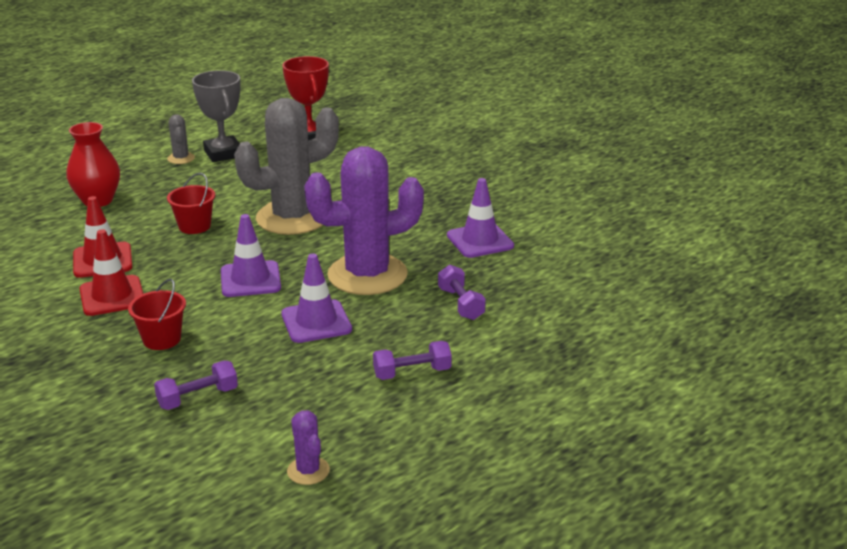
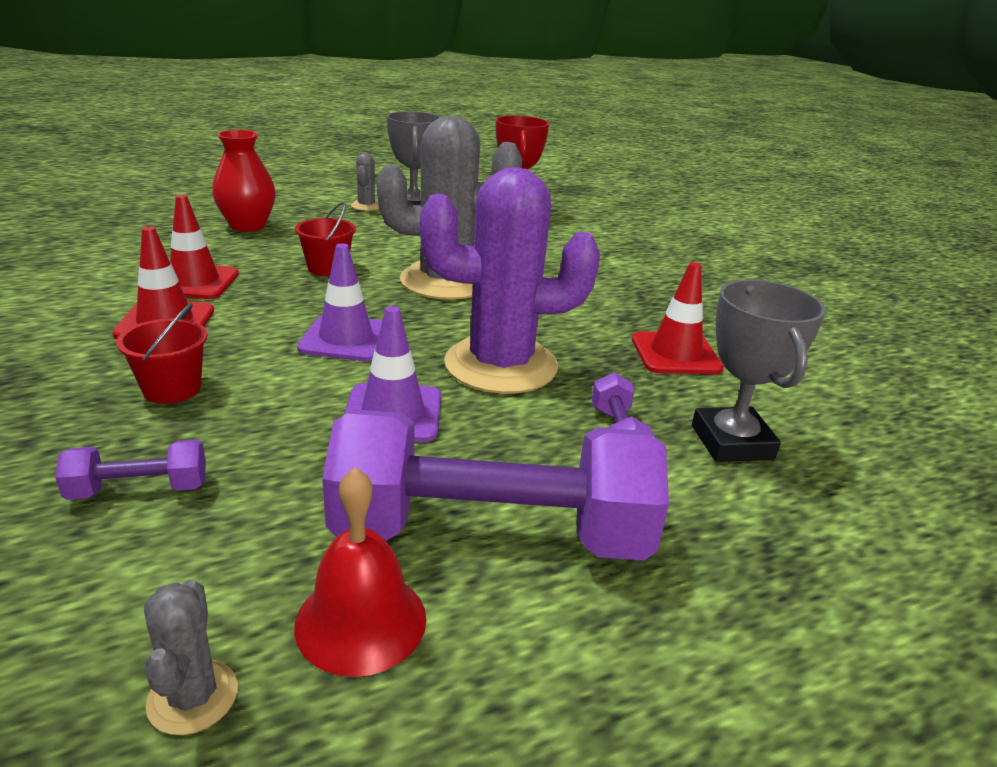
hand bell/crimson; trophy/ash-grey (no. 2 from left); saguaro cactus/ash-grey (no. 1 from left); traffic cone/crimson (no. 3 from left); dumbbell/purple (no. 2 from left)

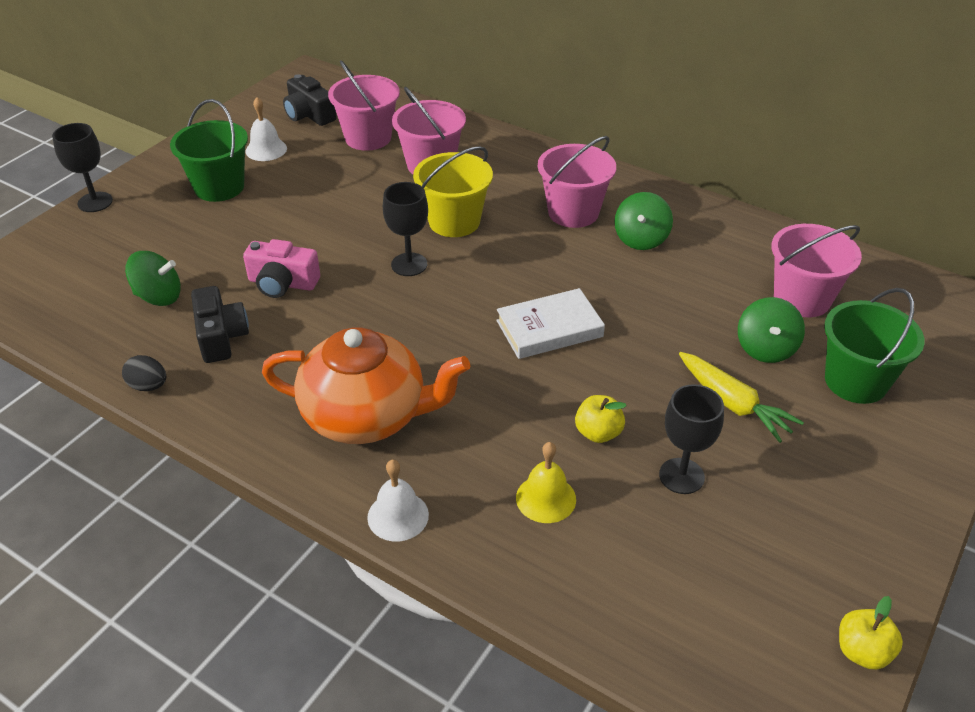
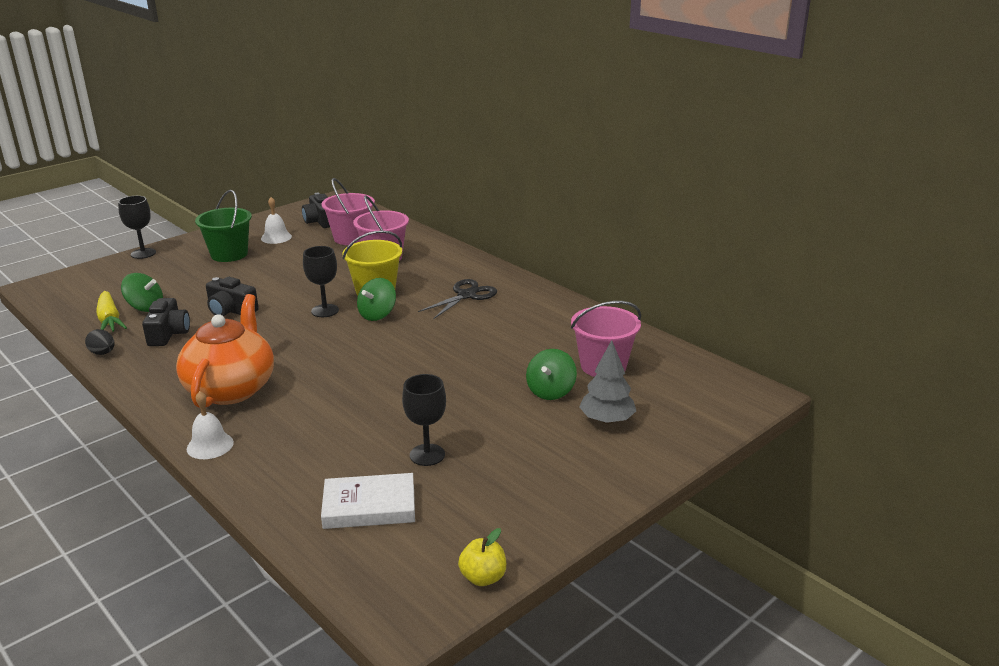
hand bell/golden; apple fruit/golden (no. 1 from left in the first image); hardcover/pure white; spinning top/green (no. 2 from left); root vegetable/golden; scissors/ebony; tree/ash-grey; camera/ebony (no. 2 from left); teapot/bright orange

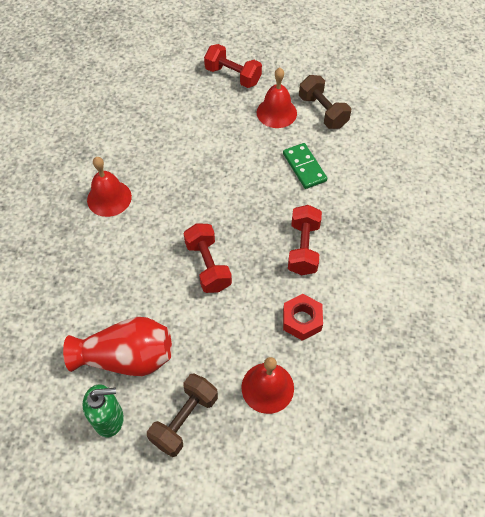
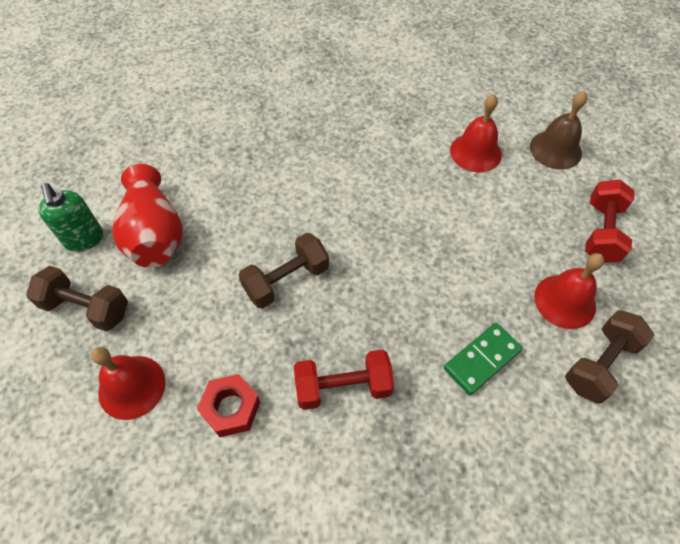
hand bell/russet; hand bell/crimson (no. 2 from left); dumbbell/russet (no. 2 from left)

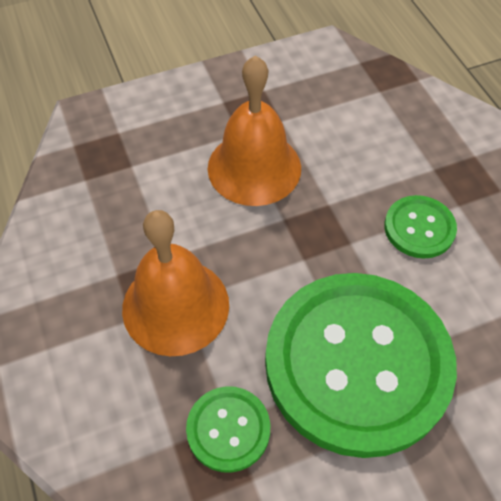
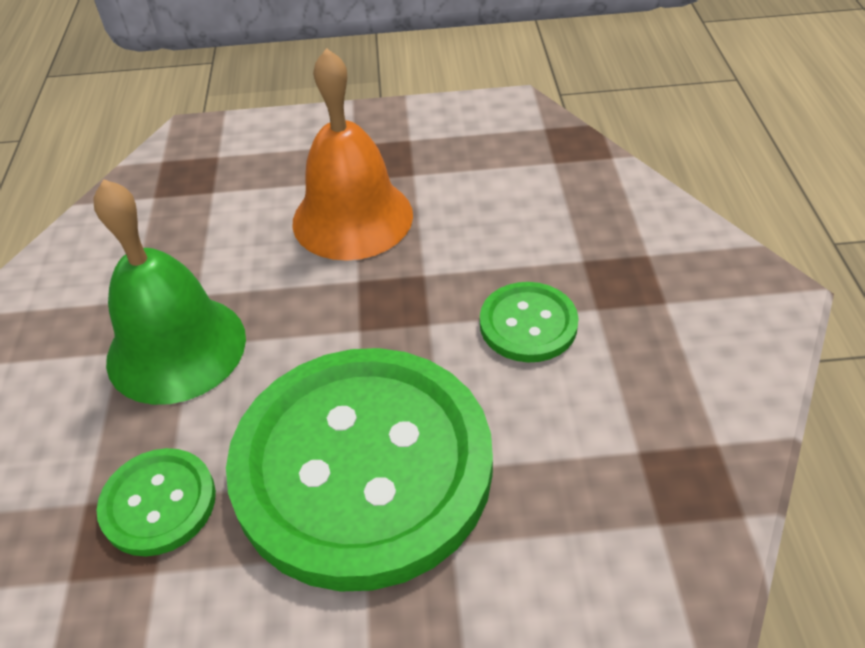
hand bell/green

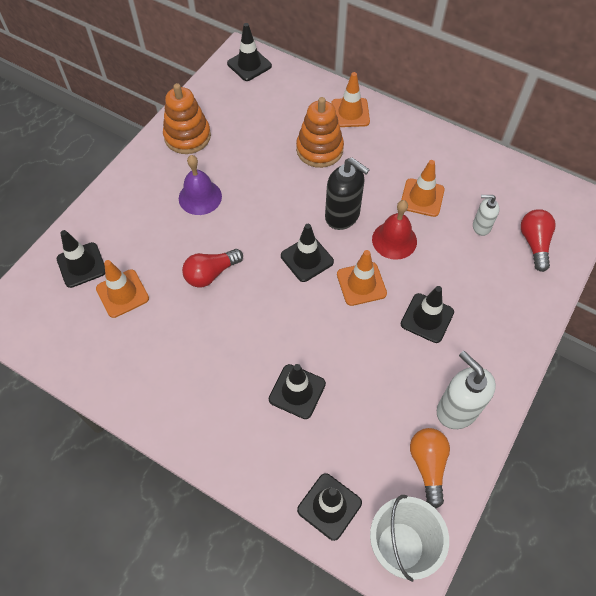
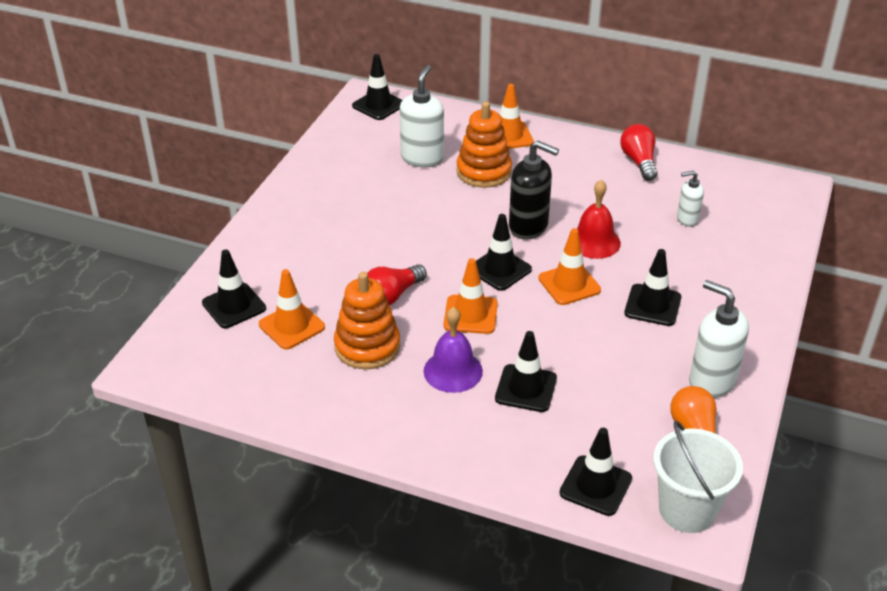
soap pump/pure white (no. 1 from left); stacking toy/bright orange (no. 1 from left); hand bell/purple; traffic cone/bright orange (no. 2 from left); bulb/crimson (no. 2 from left)

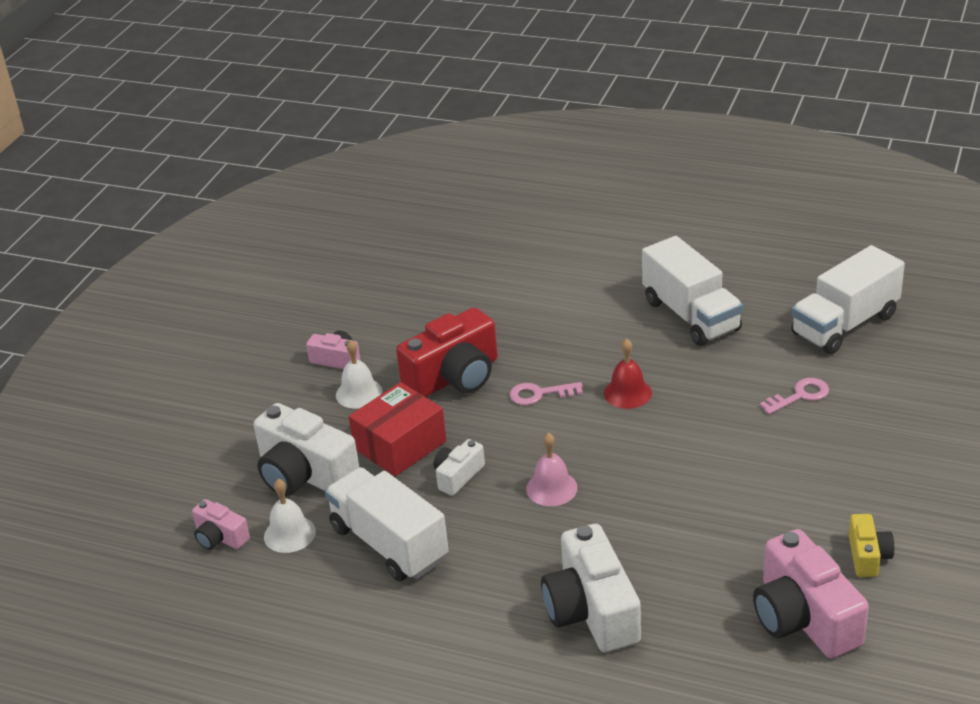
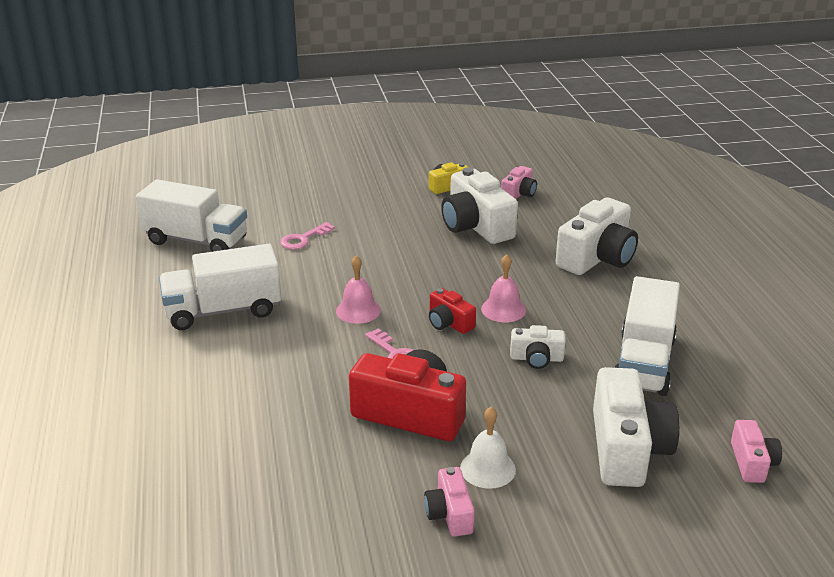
hand bell/pure white (no. 1 from left in the first image); box/crimson; camera/crimson (no. 2 from left); camera/pure white (no. 1 from left); hand bell/pink (no. 1 from left); truck/pure white (no. 2 from left); door key/pink (no. 1 from left); camera/pink (no. 2 from left)

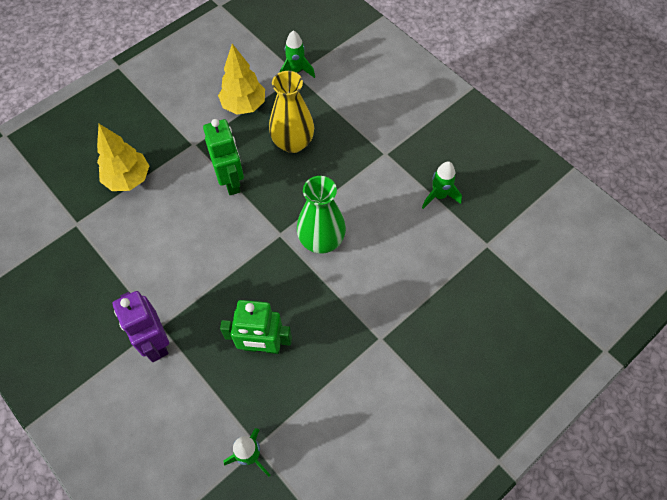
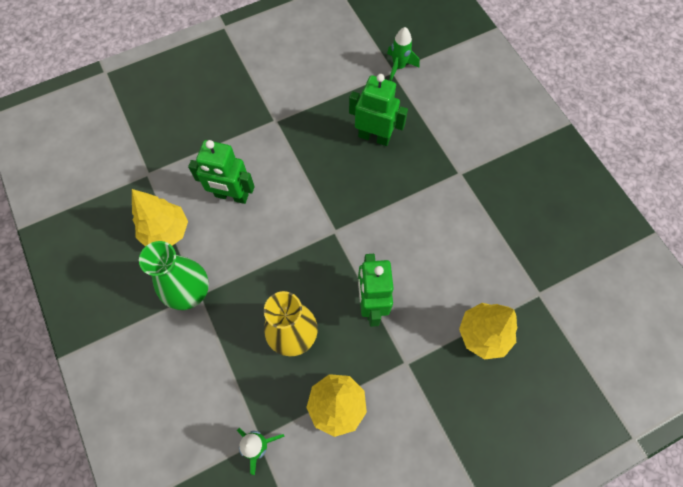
toy robot/purple; toy robot/green (no. 1 from left); vase/green; tree/golden (no. 1 from left)

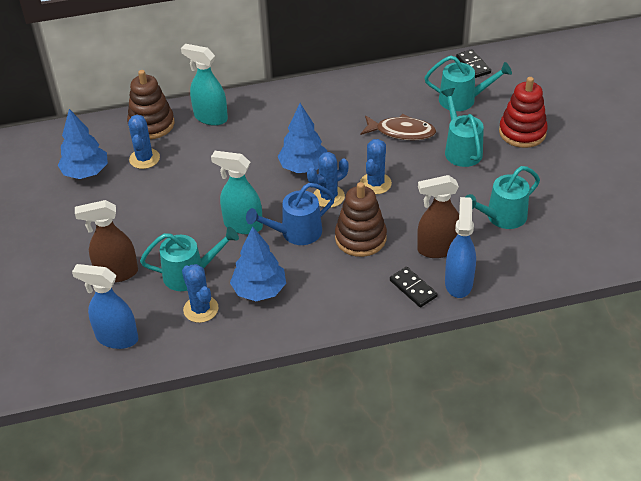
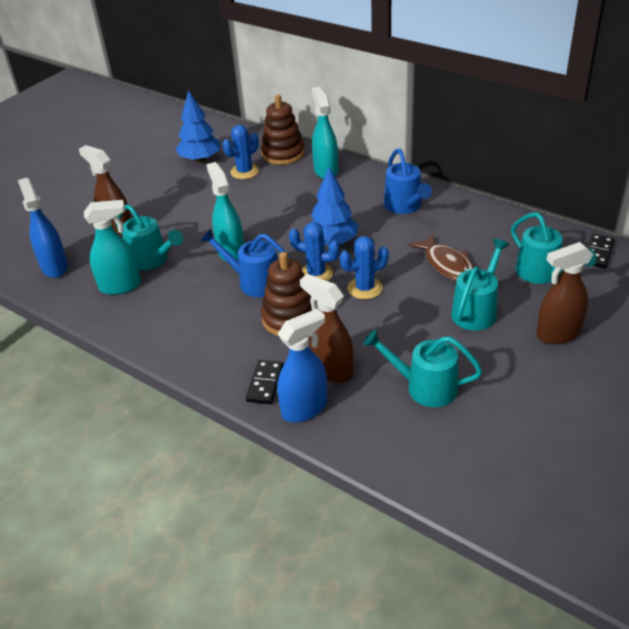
tree/royal blue (no. 2 from left in the first image); watering can/royal blue (no. 2 from left); sprayer/turquoise (no. 1 from left); sprayer/russet (no. 3 from left)

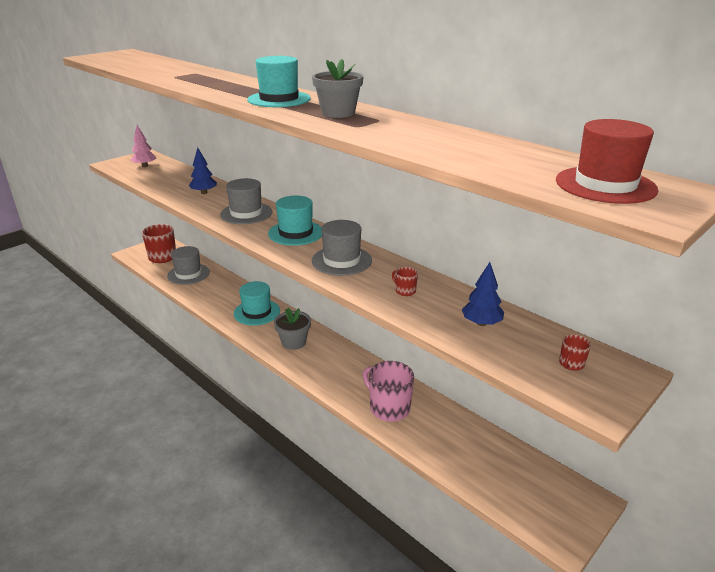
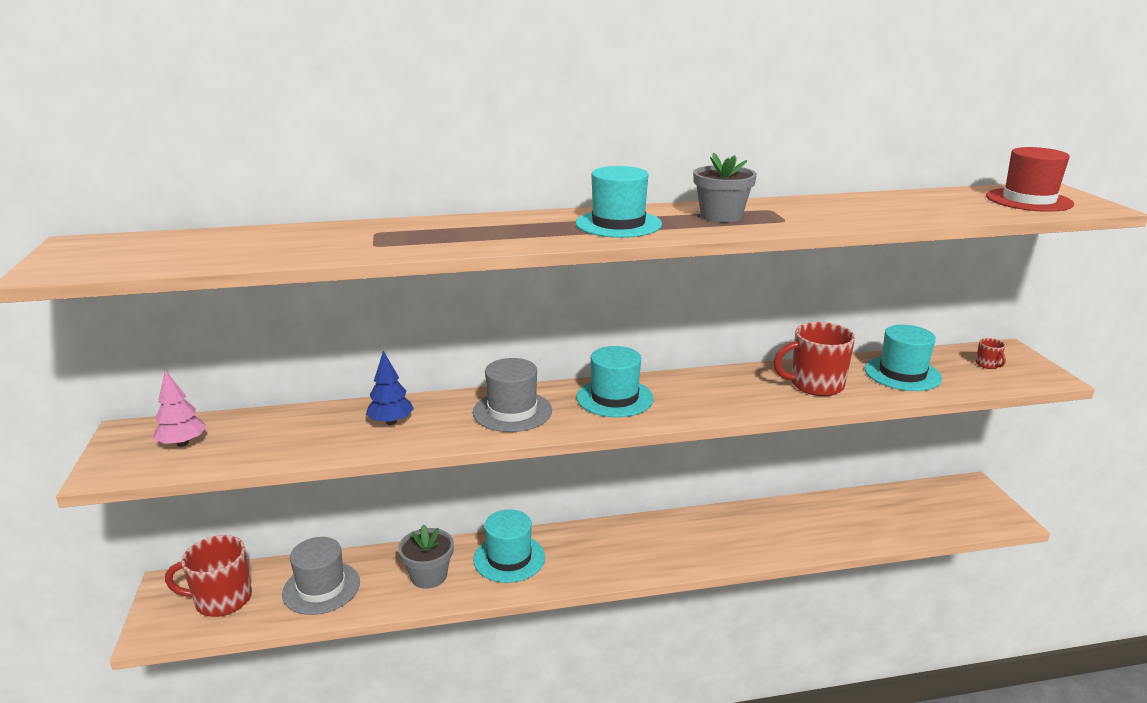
tall hat/ash-grey (no. 3 from left in the first image); coffee mug/pink; potted plant/ash-grey (no. 1 from left); tall hat/turquoise (no. 4 from left); coffee mug/crimson (no. 2 from left)

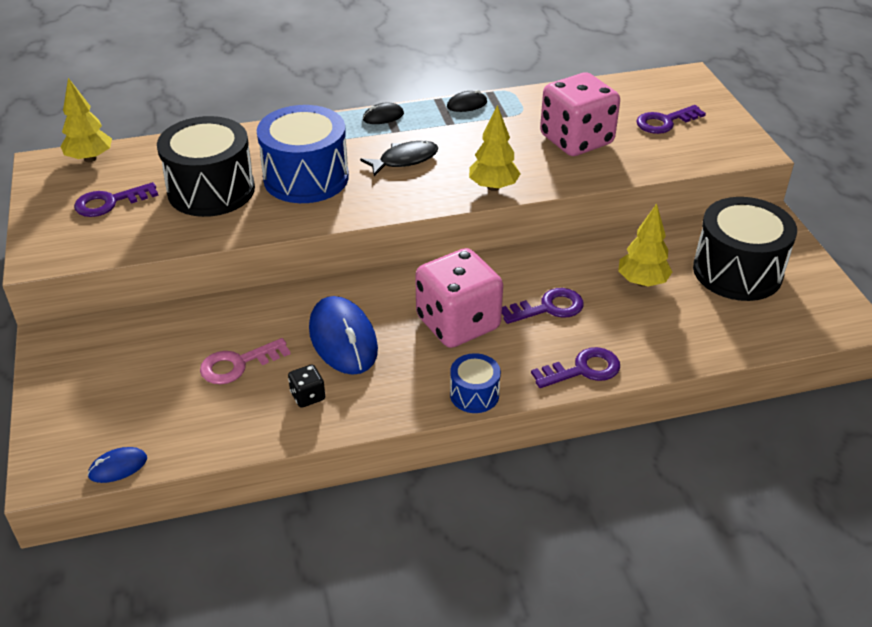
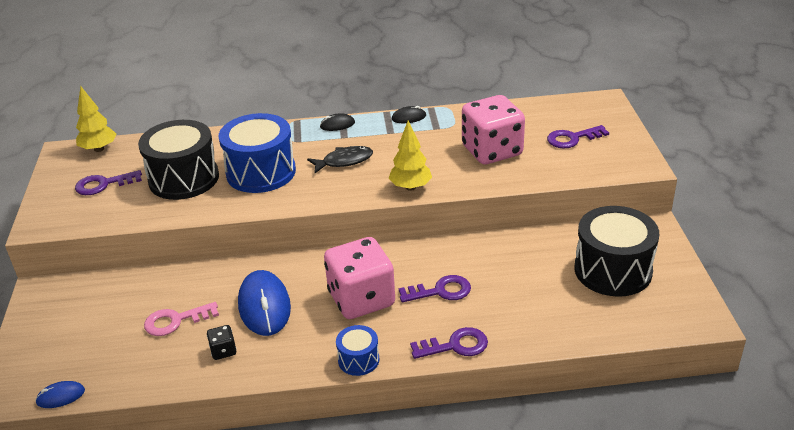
tree/golden (no. 3 from left in the first image)

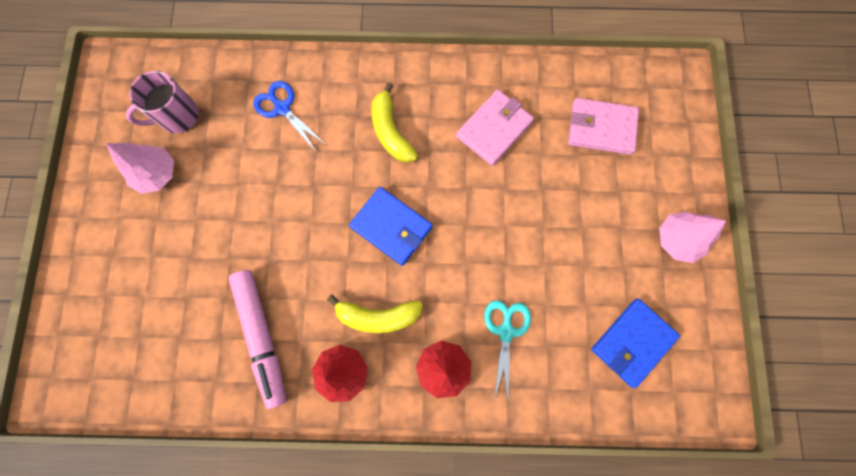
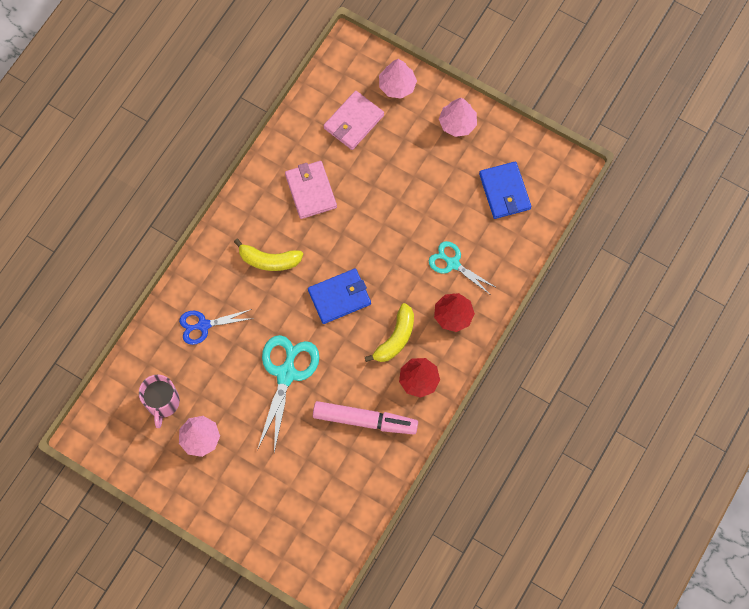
scissors/turquoise (no. 1 from left); tree/pink (no. 2 from left)

